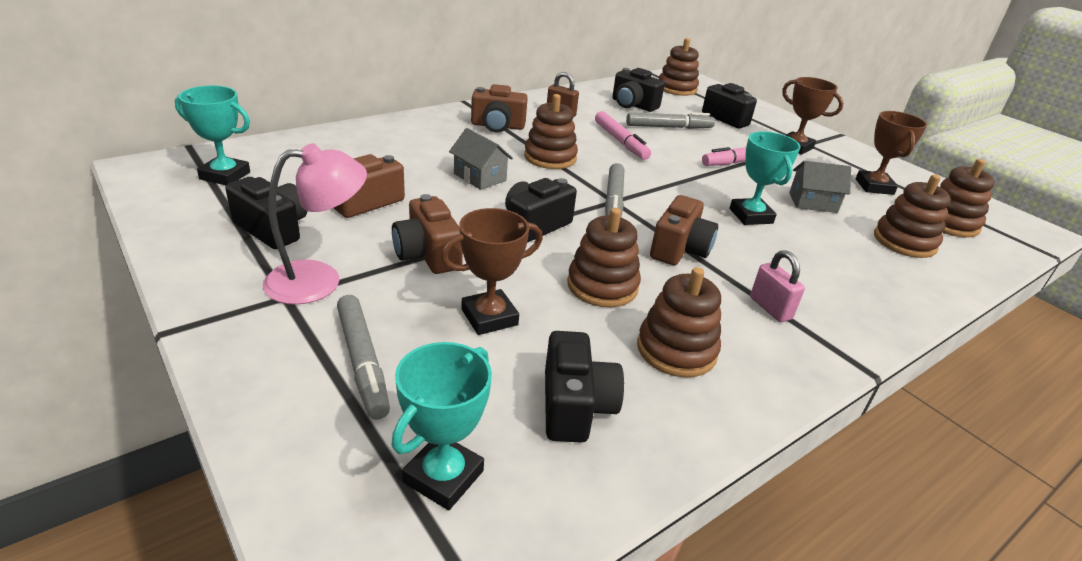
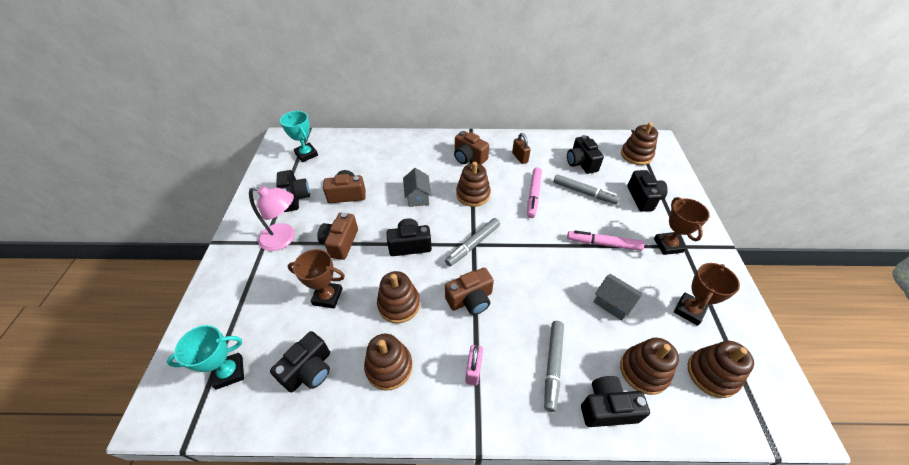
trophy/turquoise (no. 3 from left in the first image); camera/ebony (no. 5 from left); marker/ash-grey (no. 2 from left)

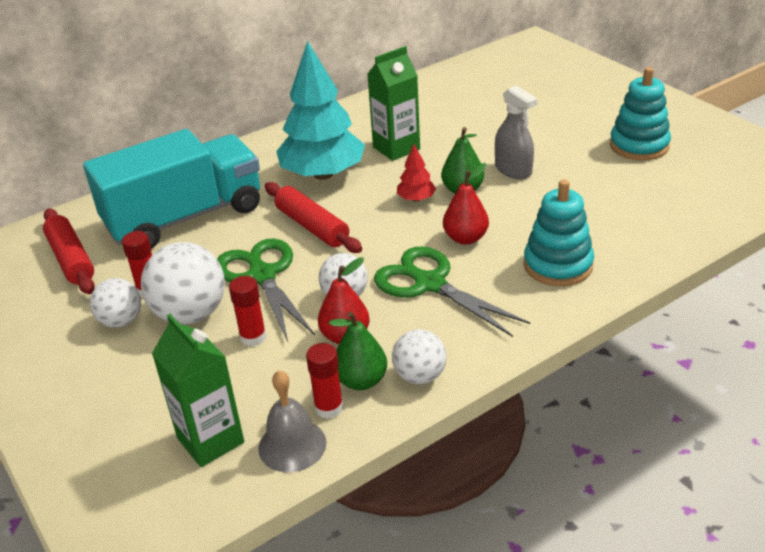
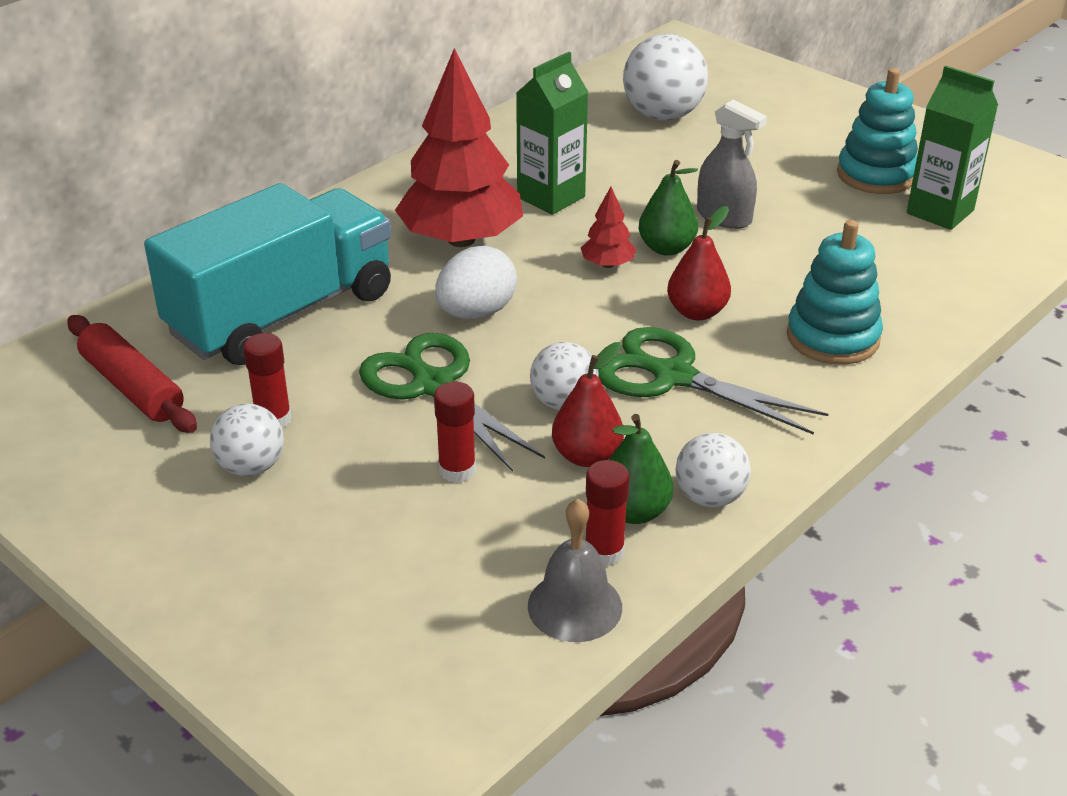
sphere/pure white (no. 3 from left); carton/green (no. 2 from left); egg/pure white; tree/crimson (no. 1 from left)

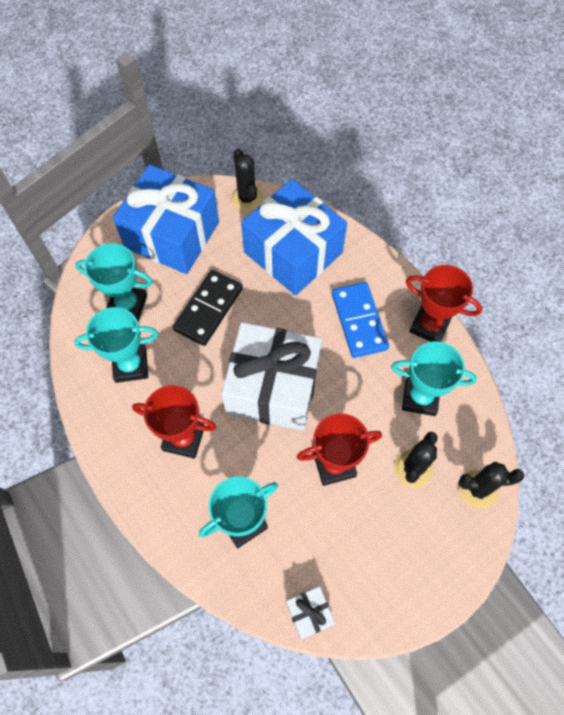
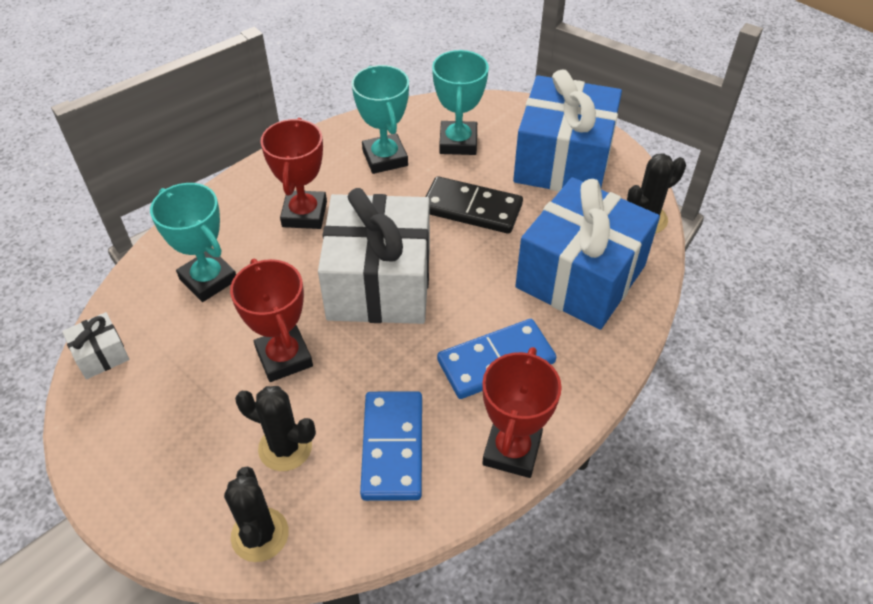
domino tile/royal blue (no. 1 from left)

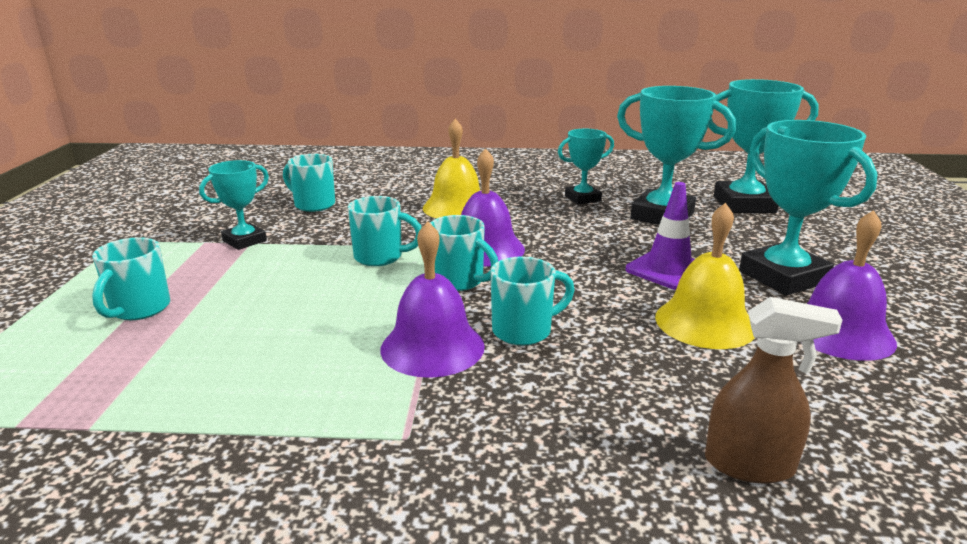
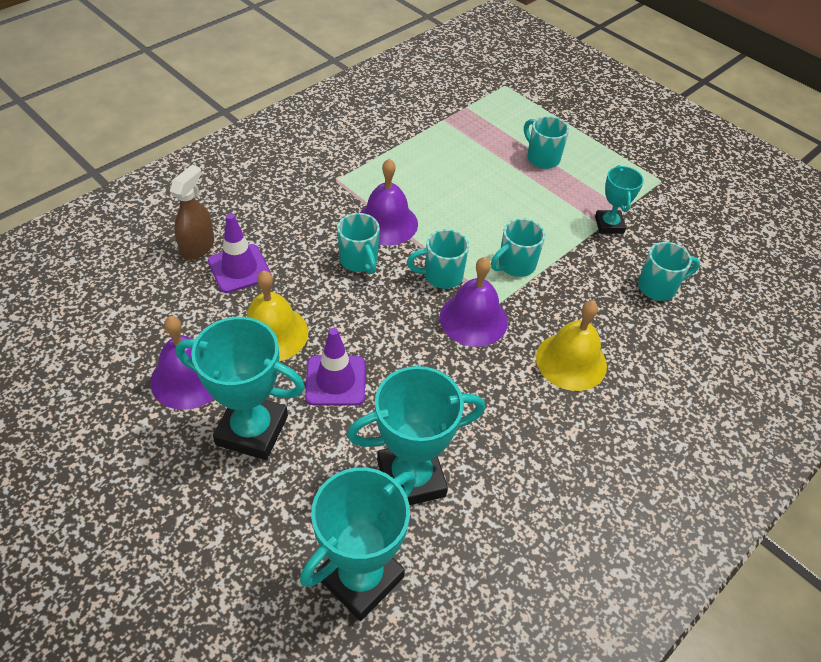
trophy/turquoise (no. 2 from left in the first image); traffic cone/purple (no. 1 from left); coffee mug/turquoise (no. 1 from left); sprayer/russet

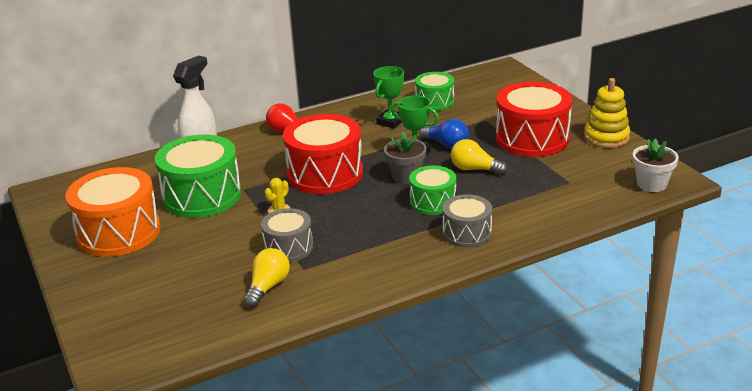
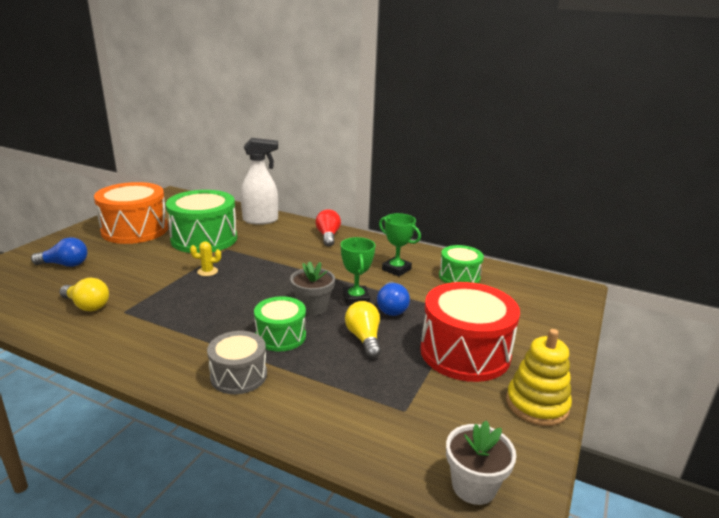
toy drum/ash-grey (no. 1 from left in the first image); toy drum/crimson (no. 1 from left in the first image); bulb/royal blue (no. 1 from left); bulb/golden (no. 1 from left); trophy/green (no. 2 from left)

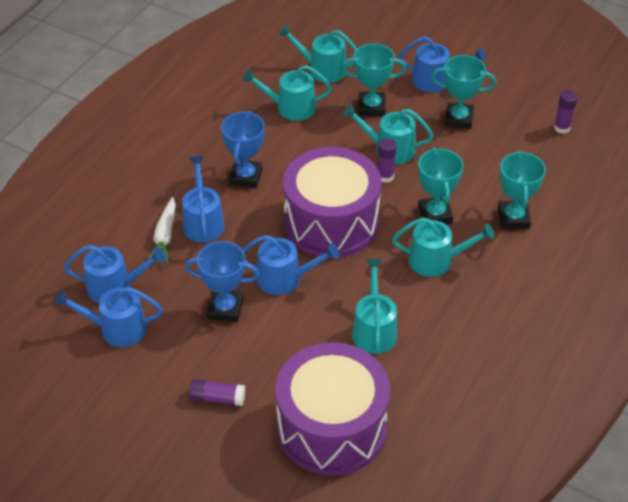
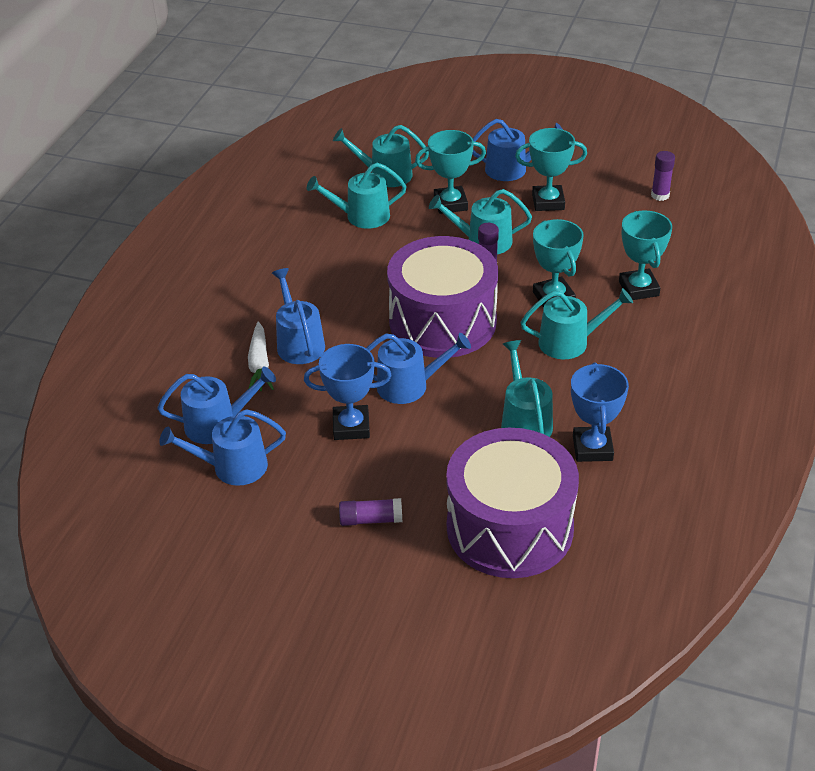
trophy/royal blue (no. 2 from left)

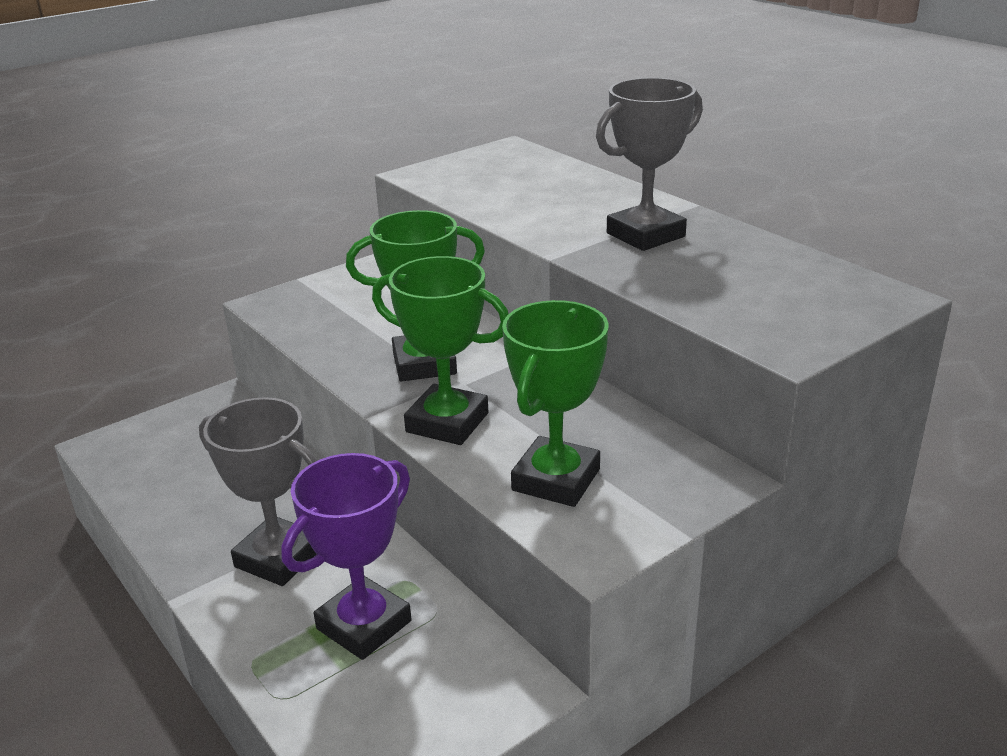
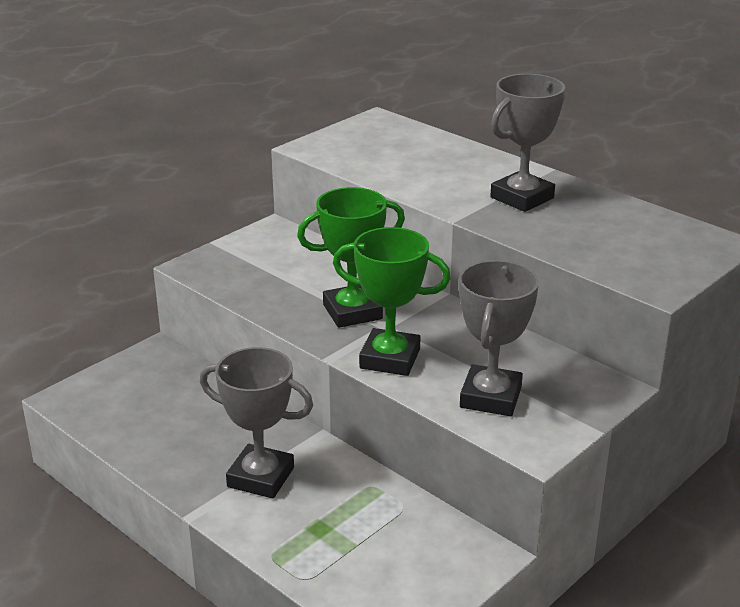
trophy/purple; trophy/ash-grey (no. 2 from left)

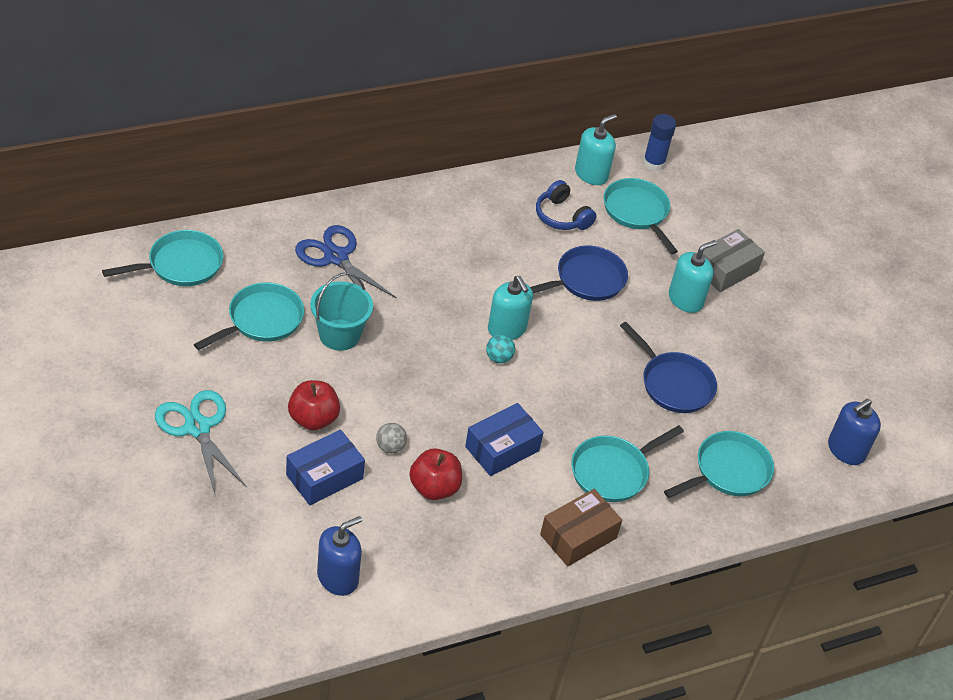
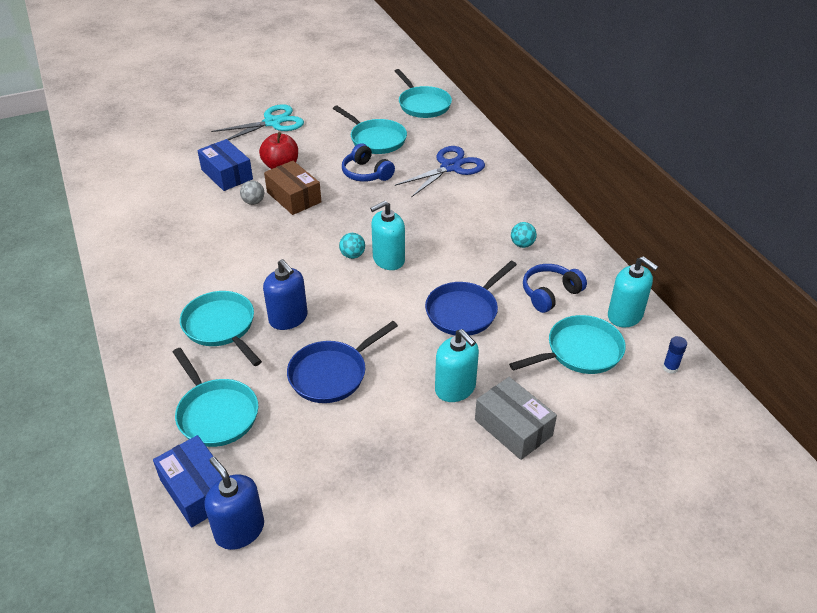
apple fruit/crimson (no. 2 from left in the first image); sphere/turquoise (no. 2 from left); soap pump/royal blue (no. 2 from left); box/royal blue (no. 1 from left); box/russet; headphones/royal blue (no. 1 from left); pan/royal blue (no. 2 from left); glue stick/royal blue

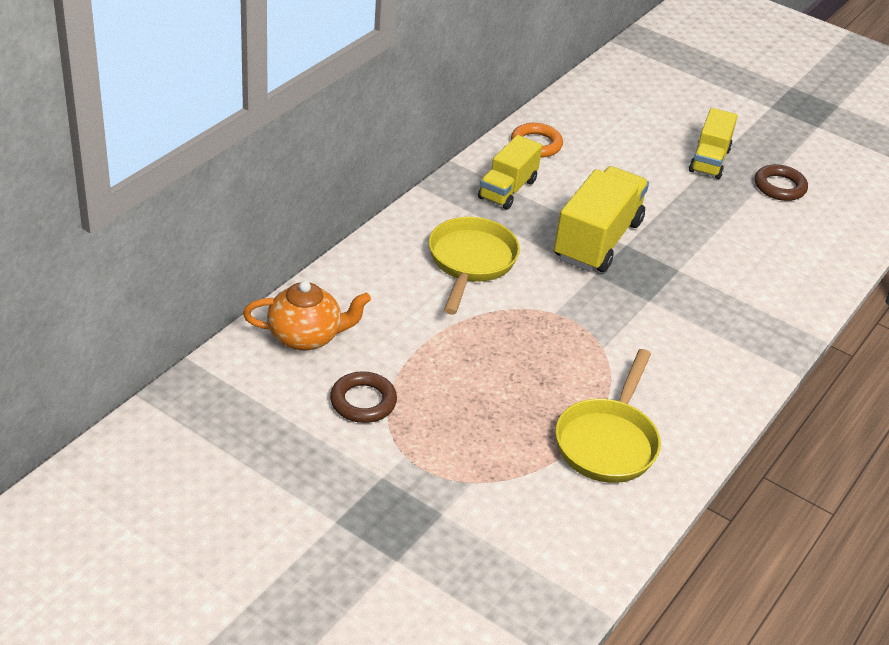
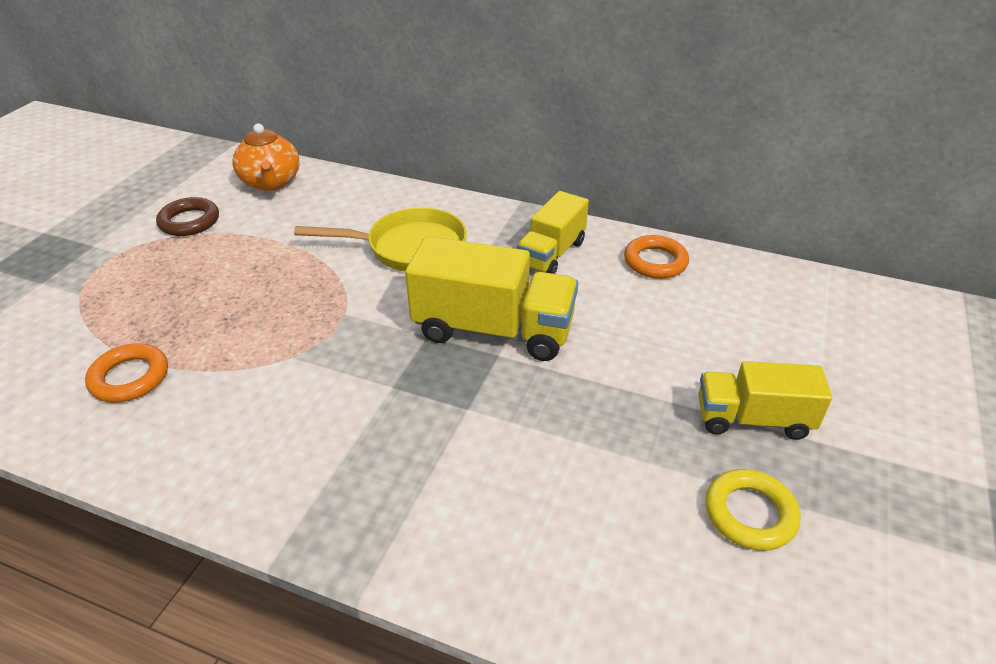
hoop/bright orange (no. 1 from left); hoop/golden; truck/golden (no. 2 from left)

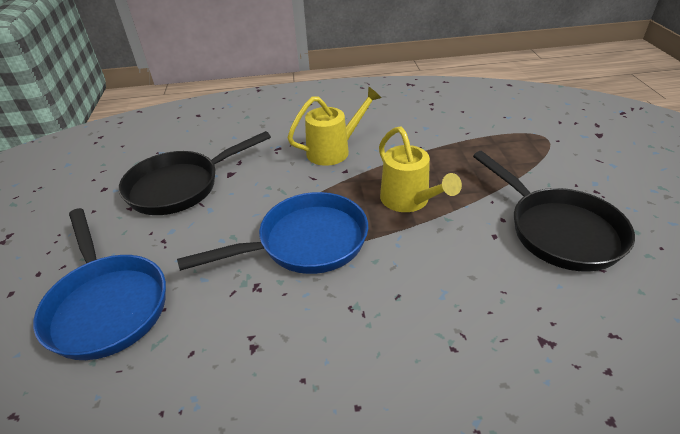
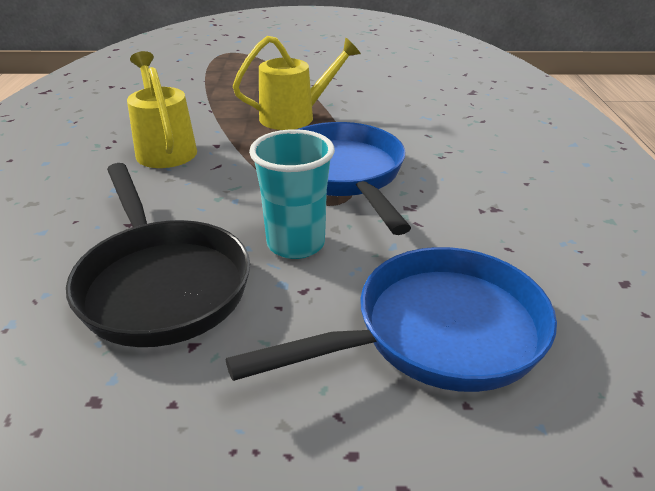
pan/ebony (no. 2 from left in the first image); beaker/turquoise

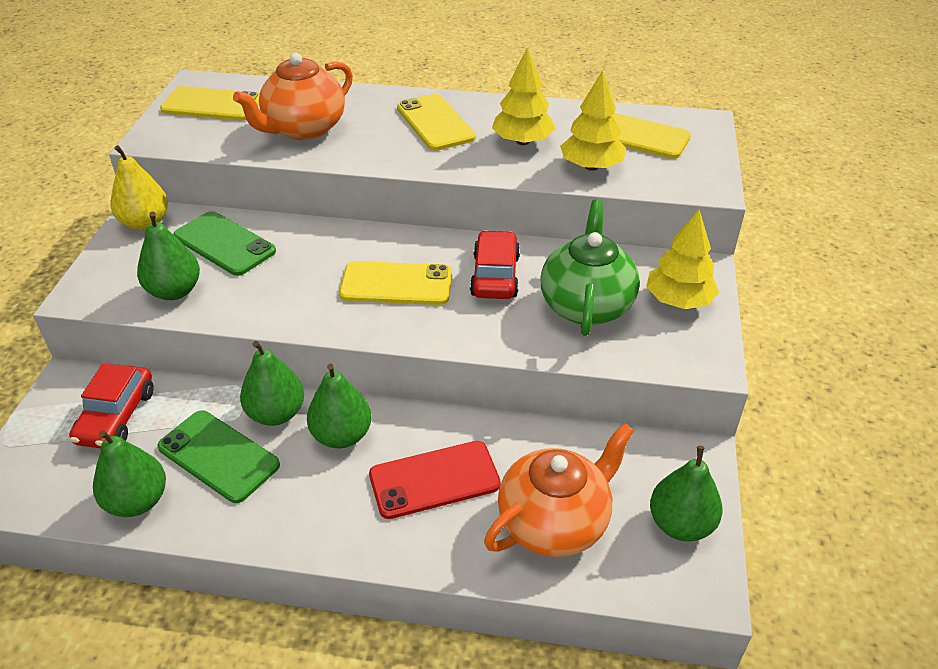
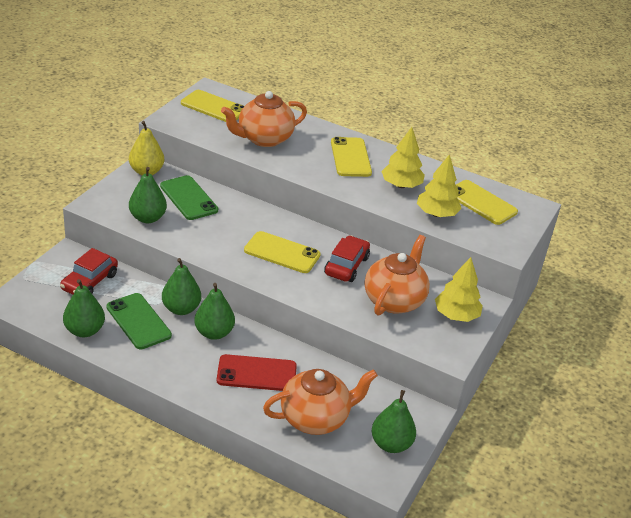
teapot/bright orange (no. 3 from left)

